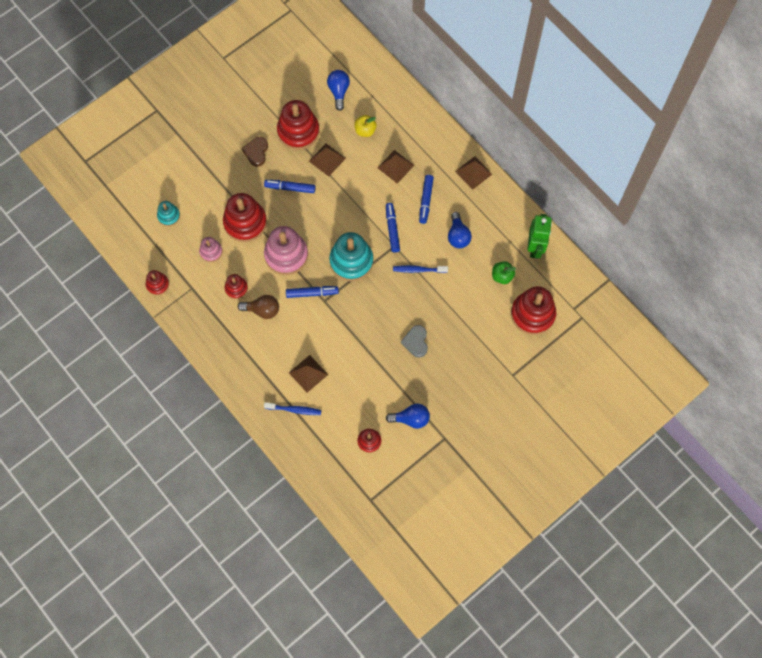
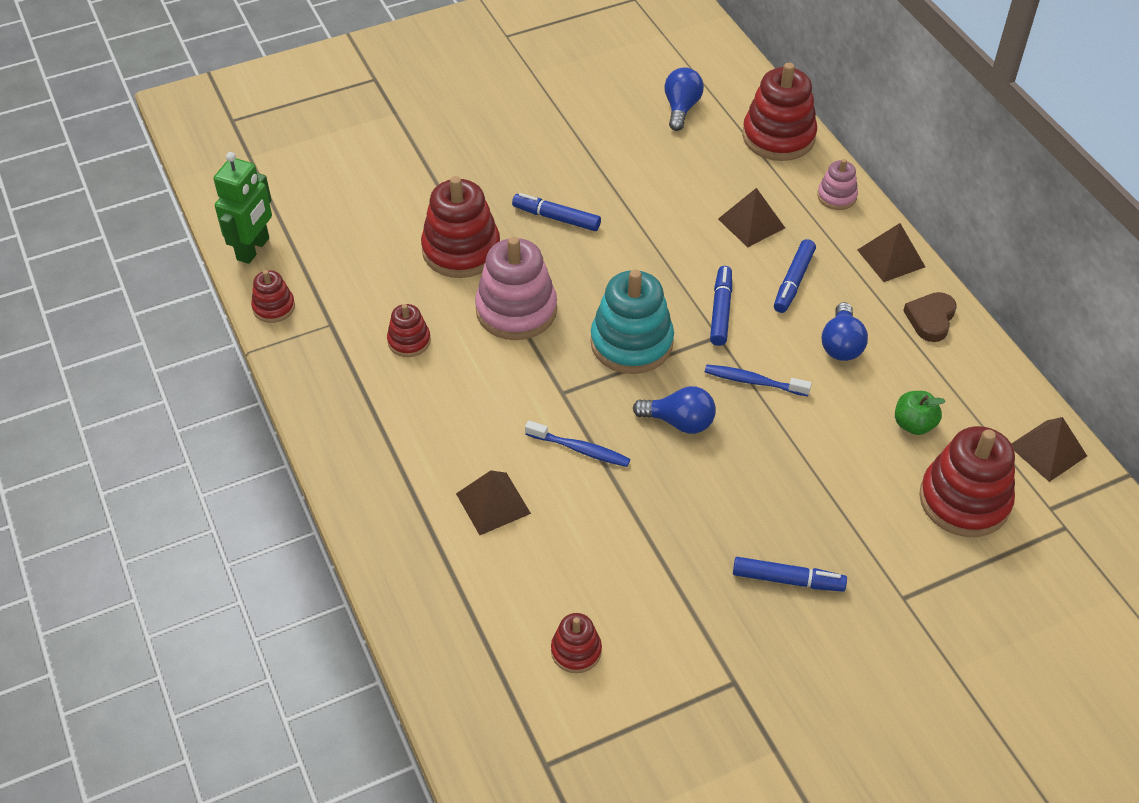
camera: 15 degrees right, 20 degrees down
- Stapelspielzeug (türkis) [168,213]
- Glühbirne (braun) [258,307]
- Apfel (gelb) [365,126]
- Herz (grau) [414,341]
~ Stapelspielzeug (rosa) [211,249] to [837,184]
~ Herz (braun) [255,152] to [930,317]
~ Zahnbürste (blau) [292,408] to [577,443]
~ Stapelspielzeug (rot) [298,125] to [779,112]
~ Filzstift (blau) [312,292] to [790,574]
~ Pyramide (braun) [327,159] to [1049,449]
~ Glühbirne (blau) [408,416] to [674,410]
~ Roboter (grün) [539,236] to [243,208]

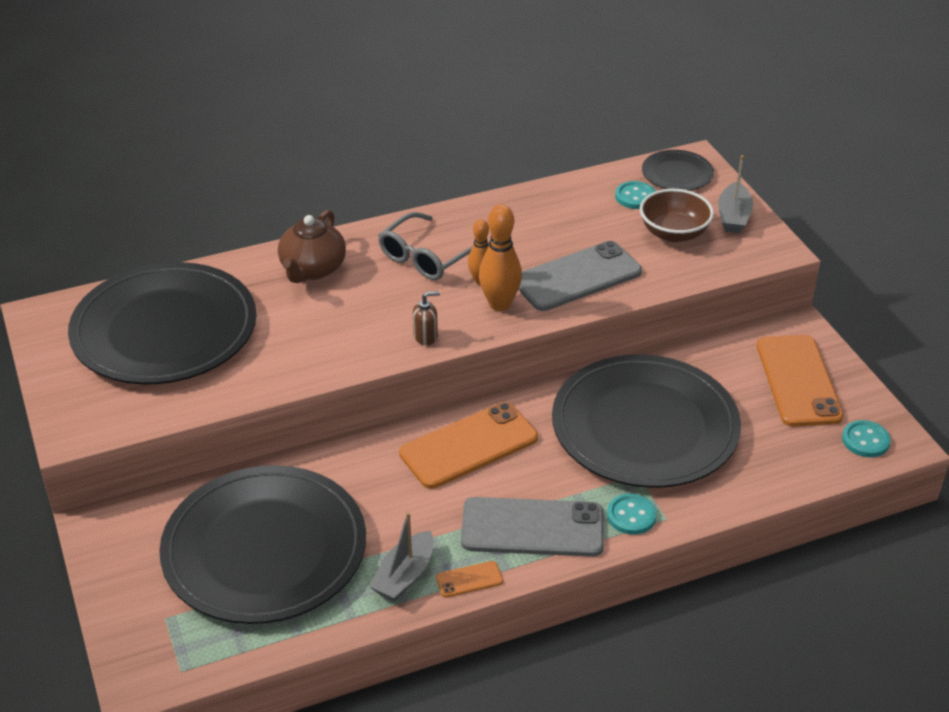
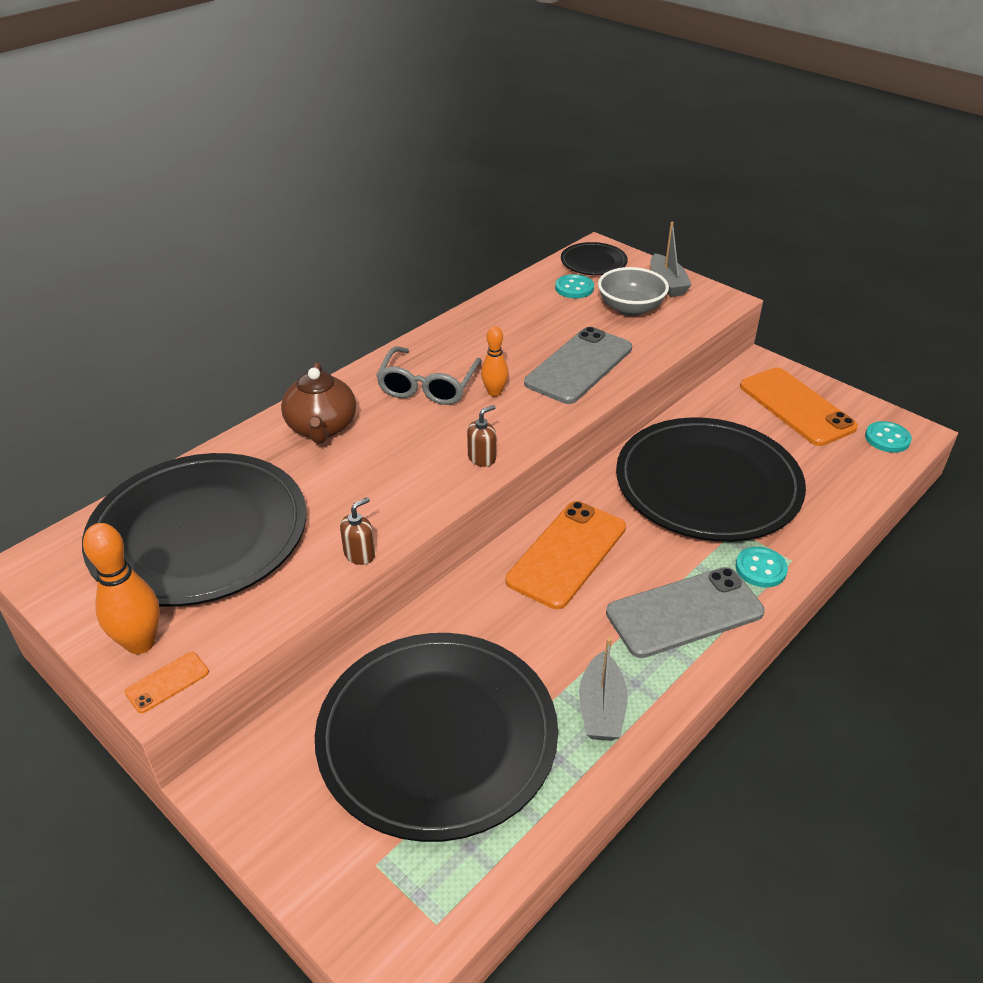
camera: 25 degrees left, 0 degrees up
+ Seifenspender (braun) [357,531]
~ Handy (orange) [469,579] to [167,682]
~ Bowlingkegel (orange) [500,257] to [121,588]
~ Schüssel (braun) [677,215] to Schüssel (grau) [633,291]

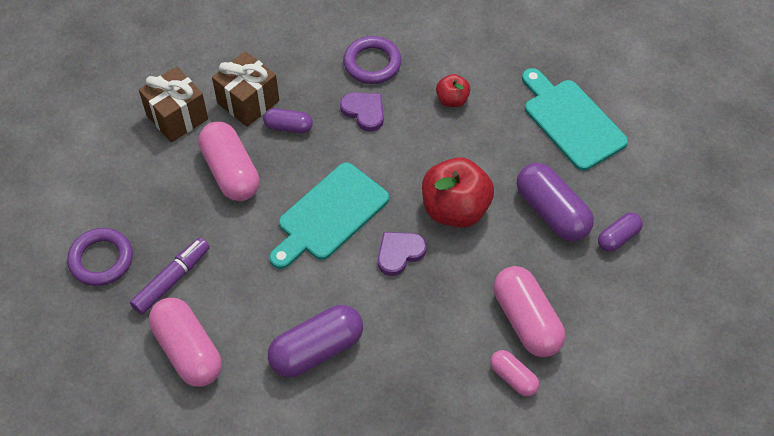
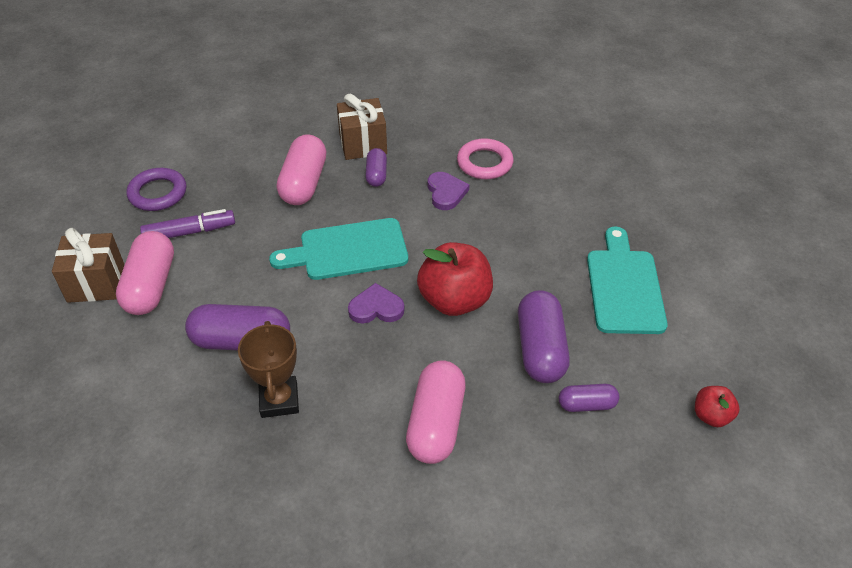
camera: 35 degrees right, 10 degrees down
- Kapsel (rosa) [514,373]
+ Pokal (braun) [268,369]
~ Geschenk (braun) [173,104] to [88,265]
~ Apfel (rot) [453,90] to [717,406]
~ Ring (lila) [372,60] to Ring (rosa) [485,158]
~ Kapsel (lila) [288,121] = [376,167] 45 degrees clockwise

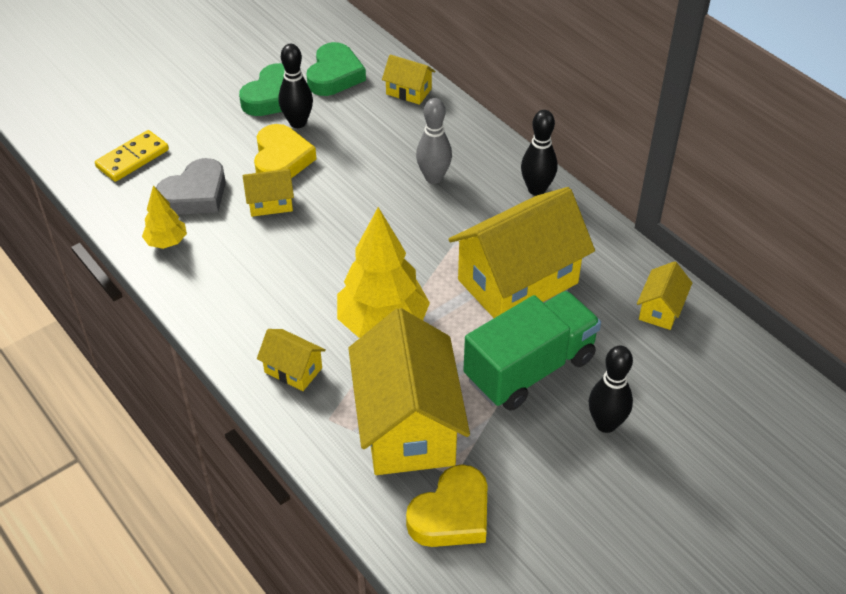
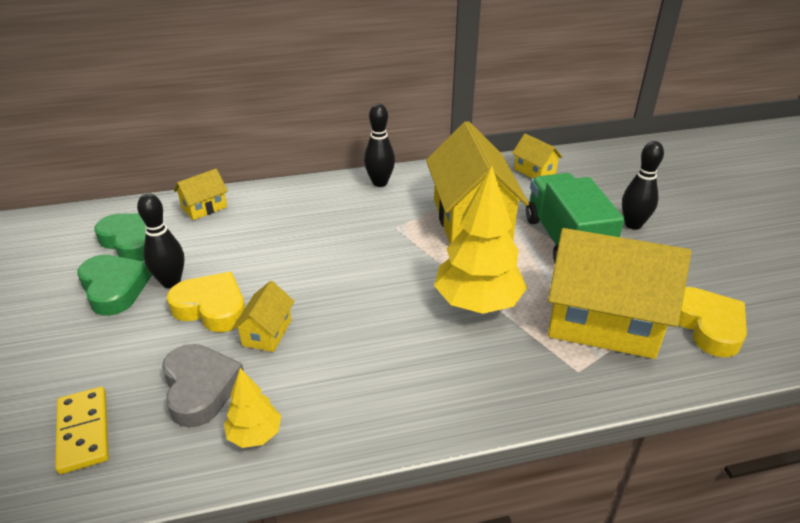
camera: 65 degrees left, 10 degrees down
- Haus (gelb) [291,360]
- Bowlingkegel (grau) [434,141]

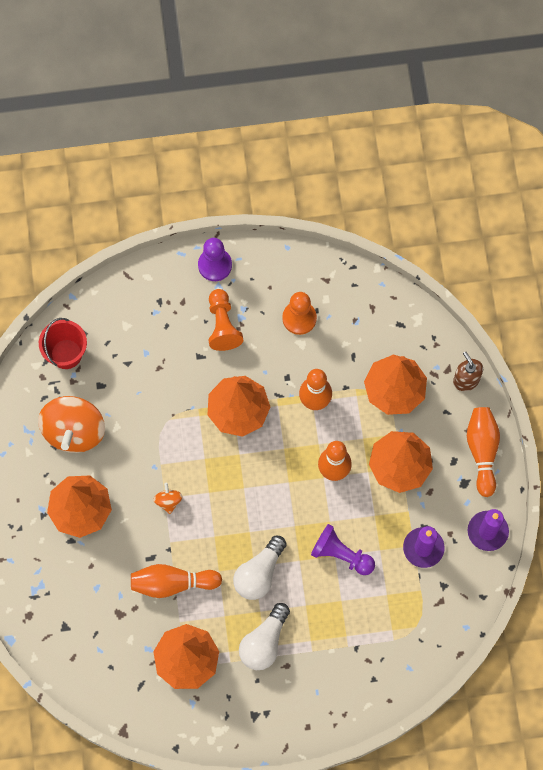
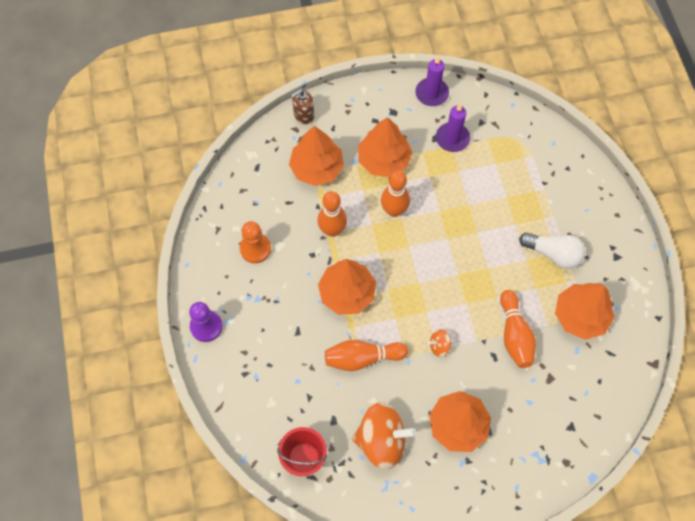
camera: 95 degrees left, 5 degrees down
- Bauer (orange) [226,320]
- Glühbirne (weiß) [260,568]
- Bauer (lila) [343,549]
~ Bowlingkegel (orange) [483,452] to [366,355]

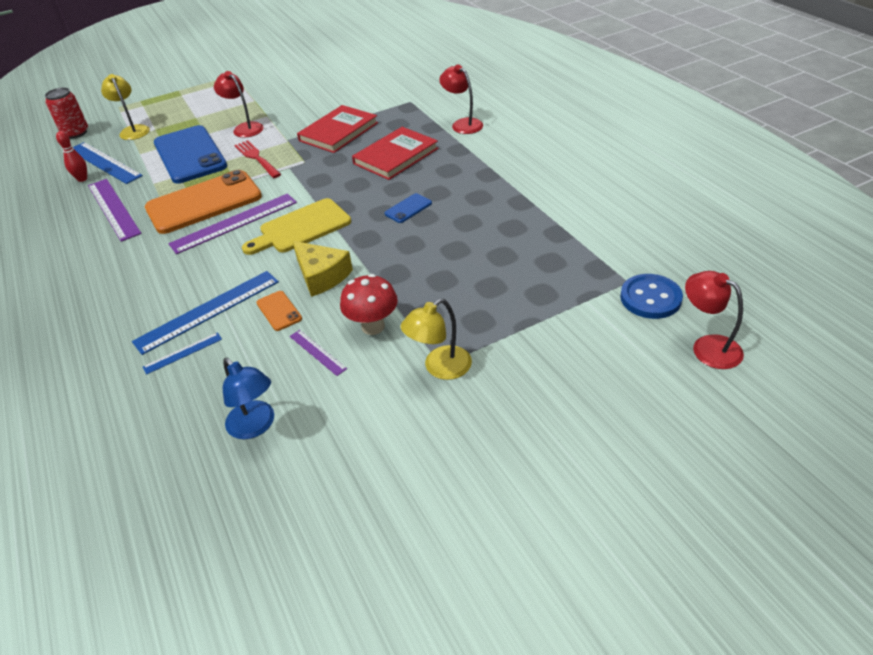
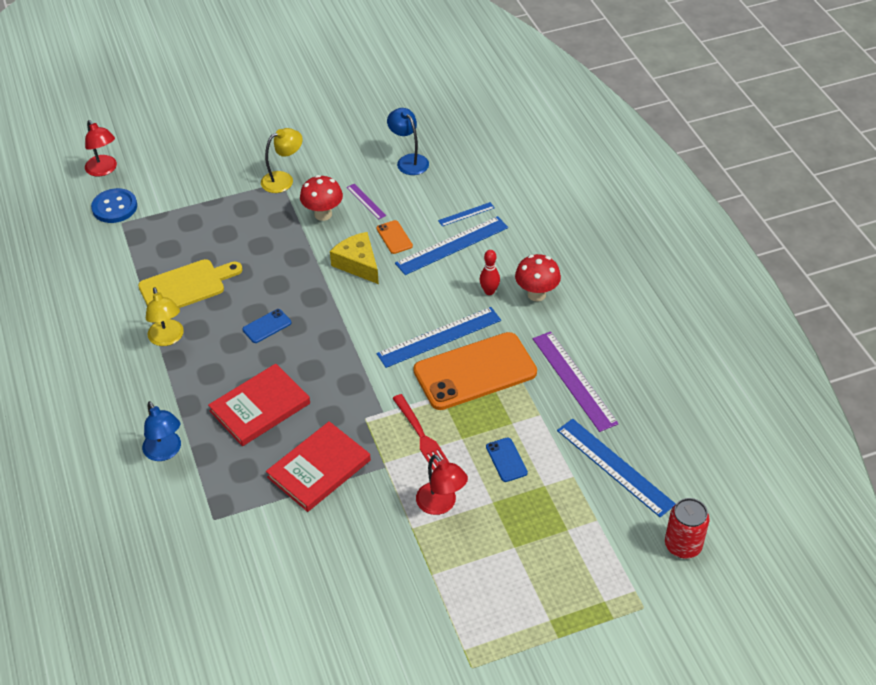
camera: 175 degrees left, 5 degrees up
+ Pilz (rot) [538,277]
~ Bowlingkegel (rot) [71,156] to [490,272]
~ Lampe (gelb) [125,107] to [165,316]
~ Schneidebrett (gelb) [296,226] to [190,283]
~ Lineal (lila) [232,224] to Lineal (blau) [438,337]
~ Lampe (rot) [461,99] to Lampe (blau) [161,431]
~ Handy (blau) [190,154] = [507,459] x0.41

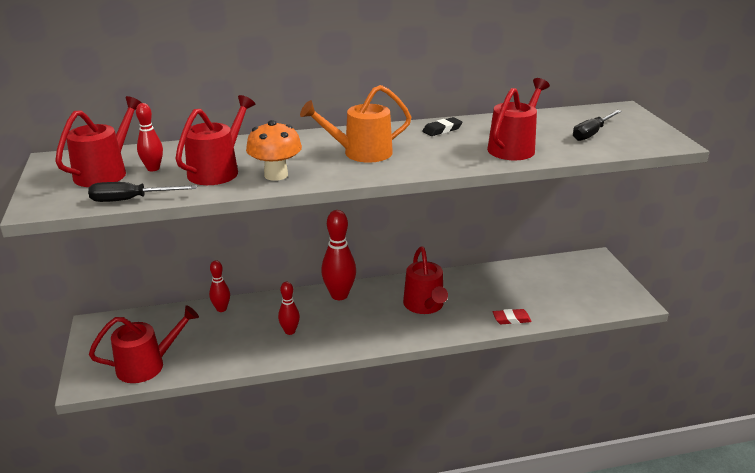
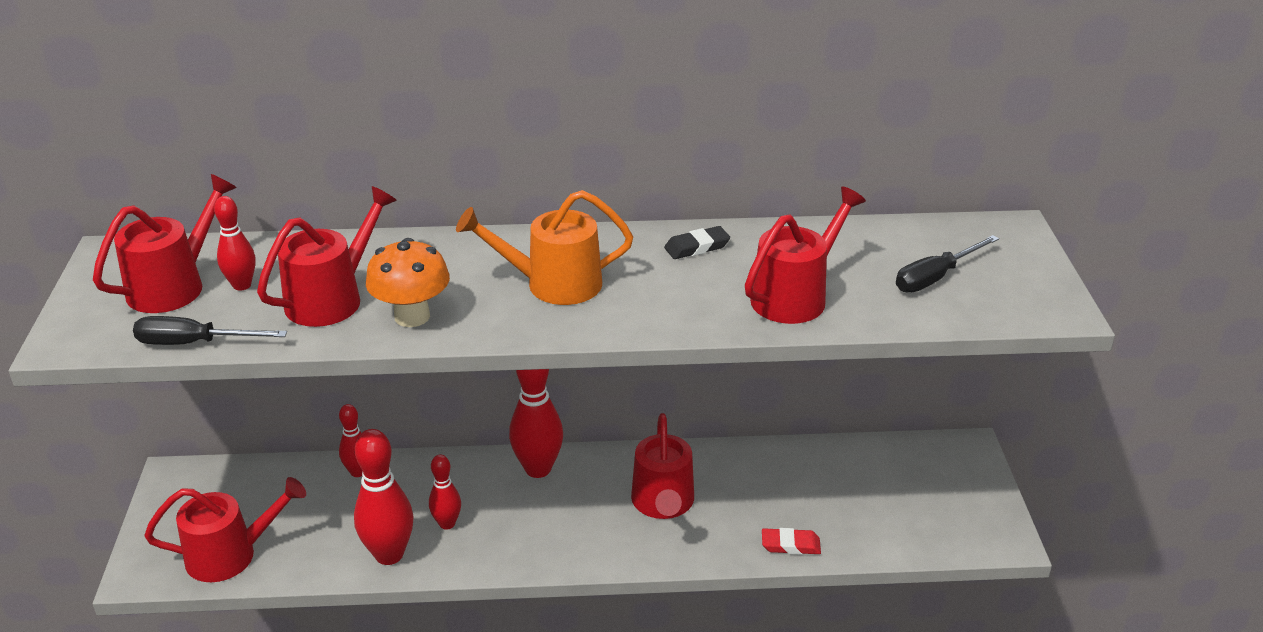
camera: 10 degrees right, 5 degrees up
+ Bowlingkegel (rot) [384,497]

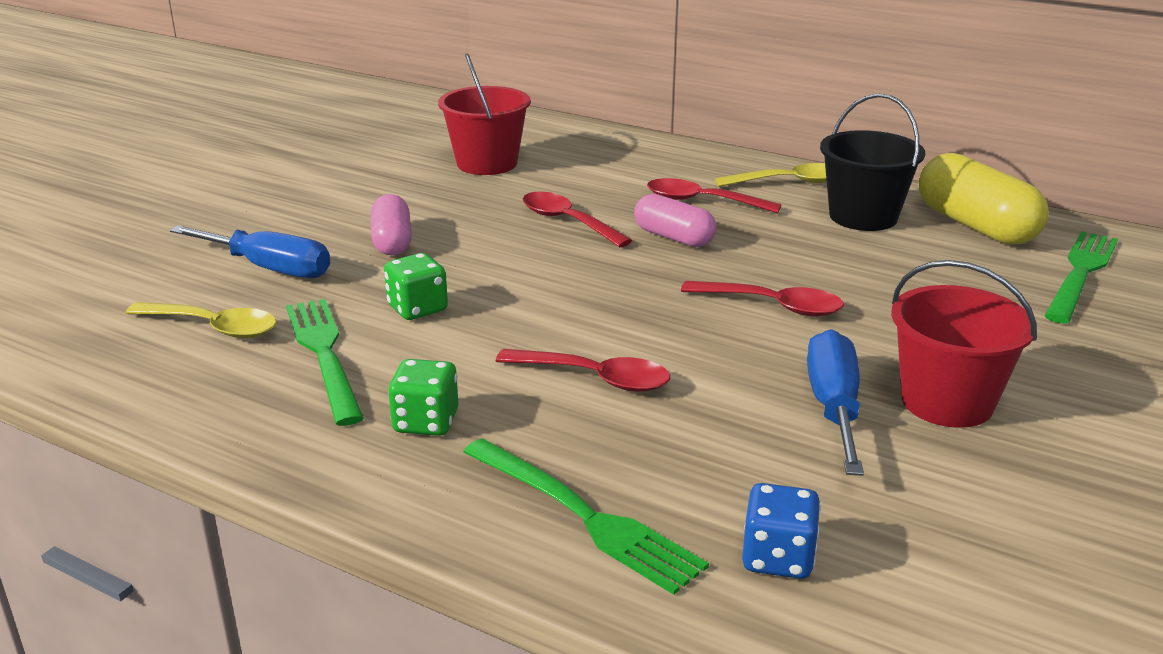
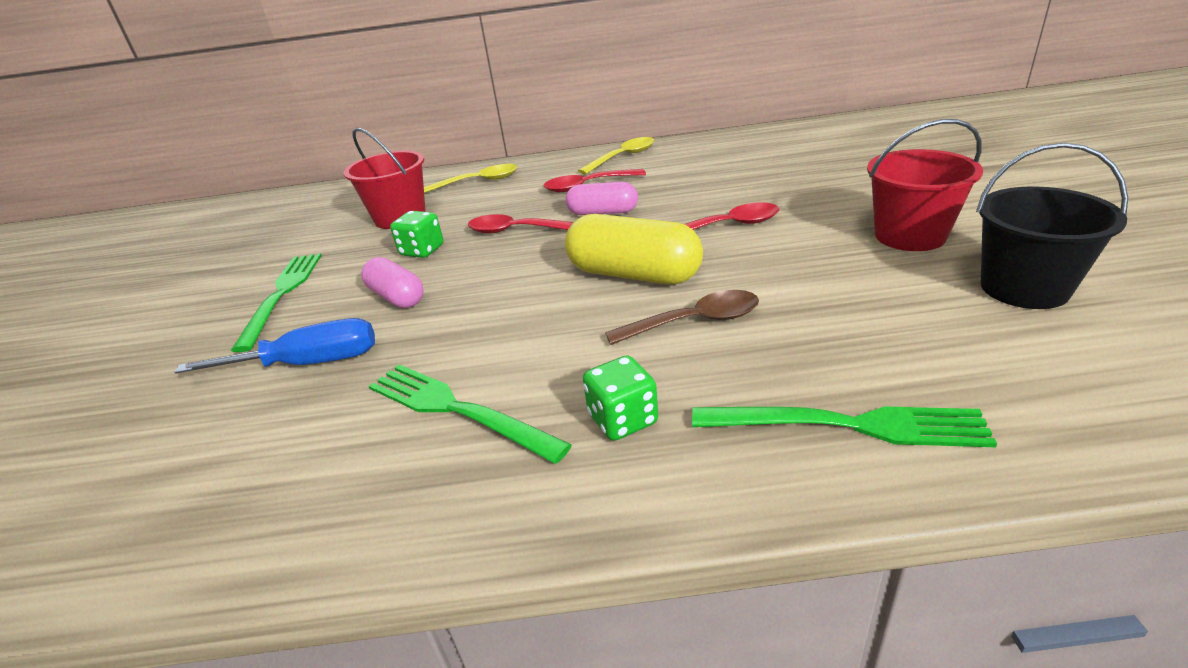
camera: 30 degrees left, 5 degrees up
- Spielwürfel (blau) [781,531]
- Schraubenzieher (blau) [835,402]
~ Löffel (gelb) [201,320] to [471,178]
~ Spielwürfel (grün) [416,286] to [416,234]
~ Eimer (schwarz) [872,162] to [1052,226]
~ Kapsel (gelb) [984,199] to [634,249]
~ Gabel (grün) [1081,277] to [276,302]
~ Löffel (rot) [583,370] to Löffel (braun) [682,317]

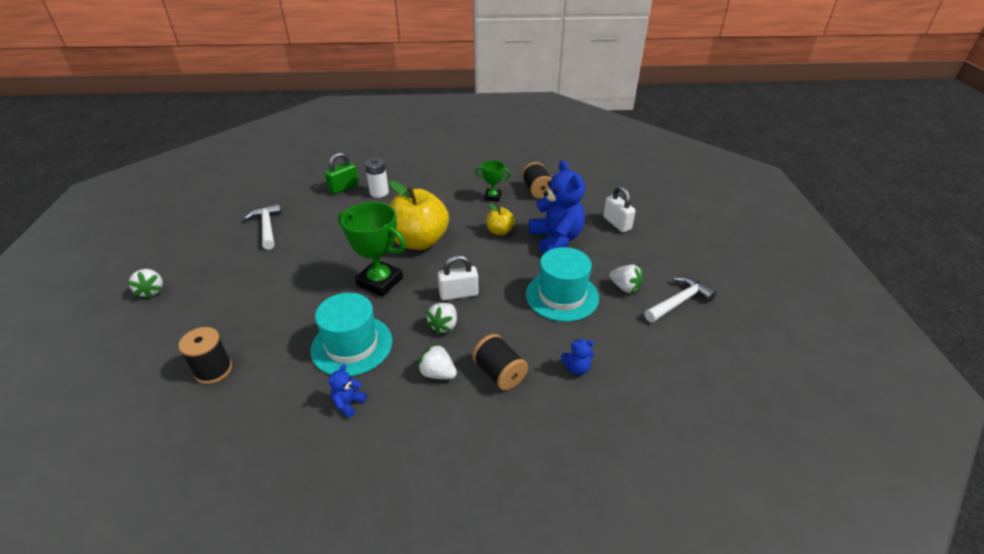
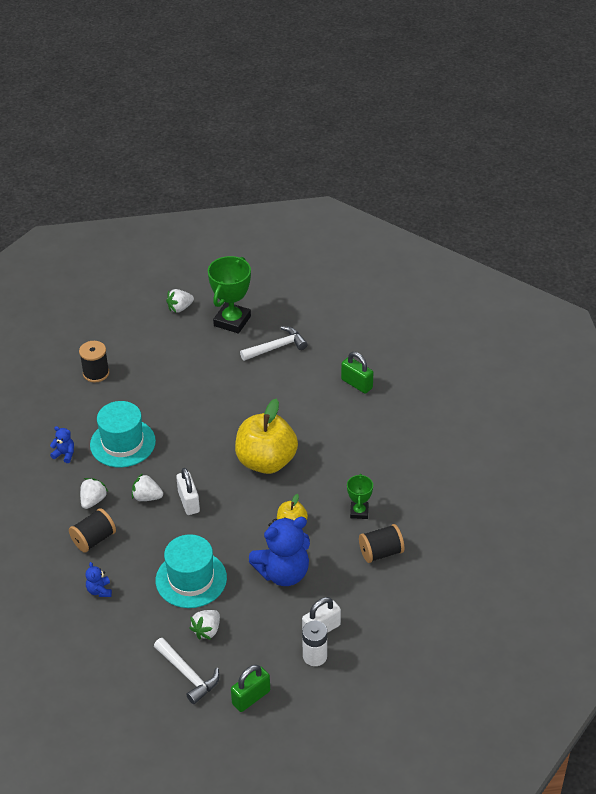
camera: 85 degrees right, 5 degrees up
+ Vorhängeschloss (grün) [250,688]
~ Pokal (grün) [372,249] to [229,295]
~ Batterie (weiß) [377,178] to [314,643]

